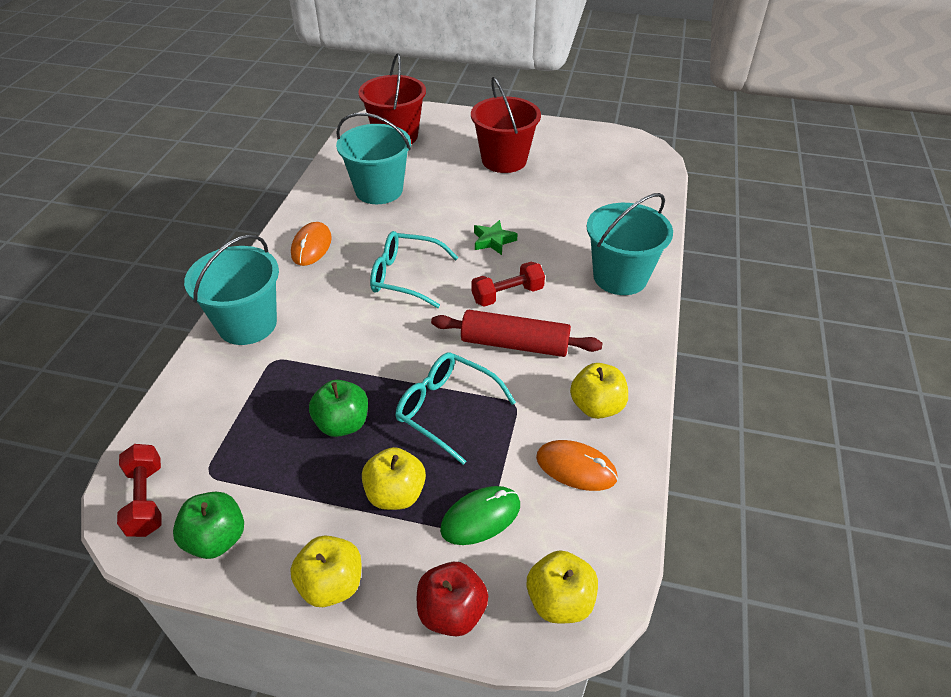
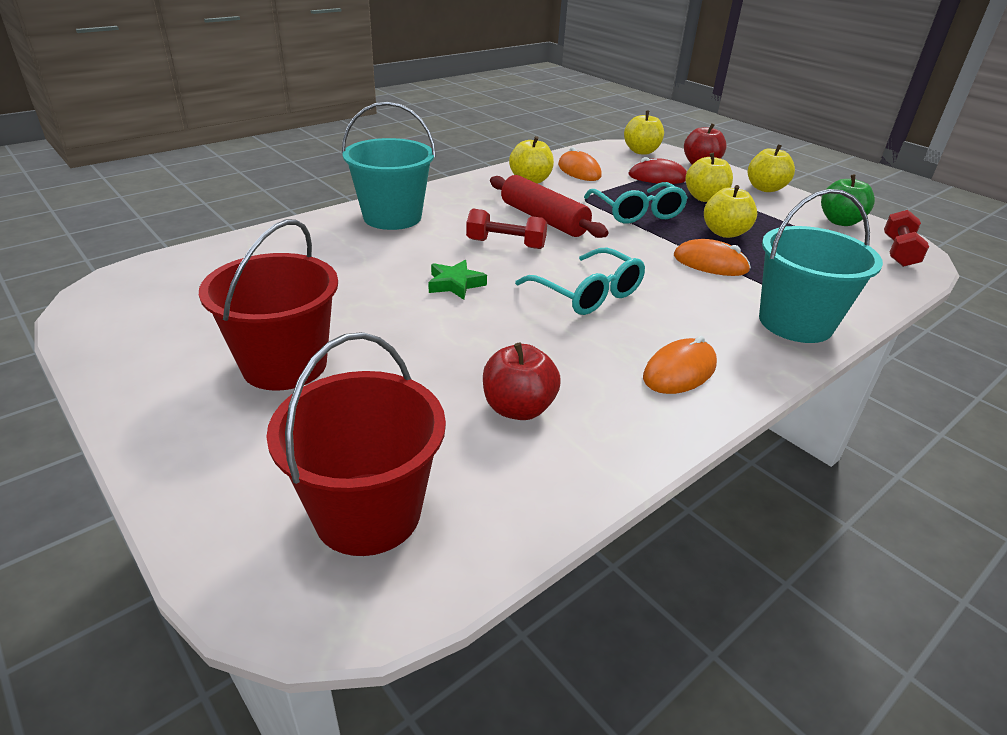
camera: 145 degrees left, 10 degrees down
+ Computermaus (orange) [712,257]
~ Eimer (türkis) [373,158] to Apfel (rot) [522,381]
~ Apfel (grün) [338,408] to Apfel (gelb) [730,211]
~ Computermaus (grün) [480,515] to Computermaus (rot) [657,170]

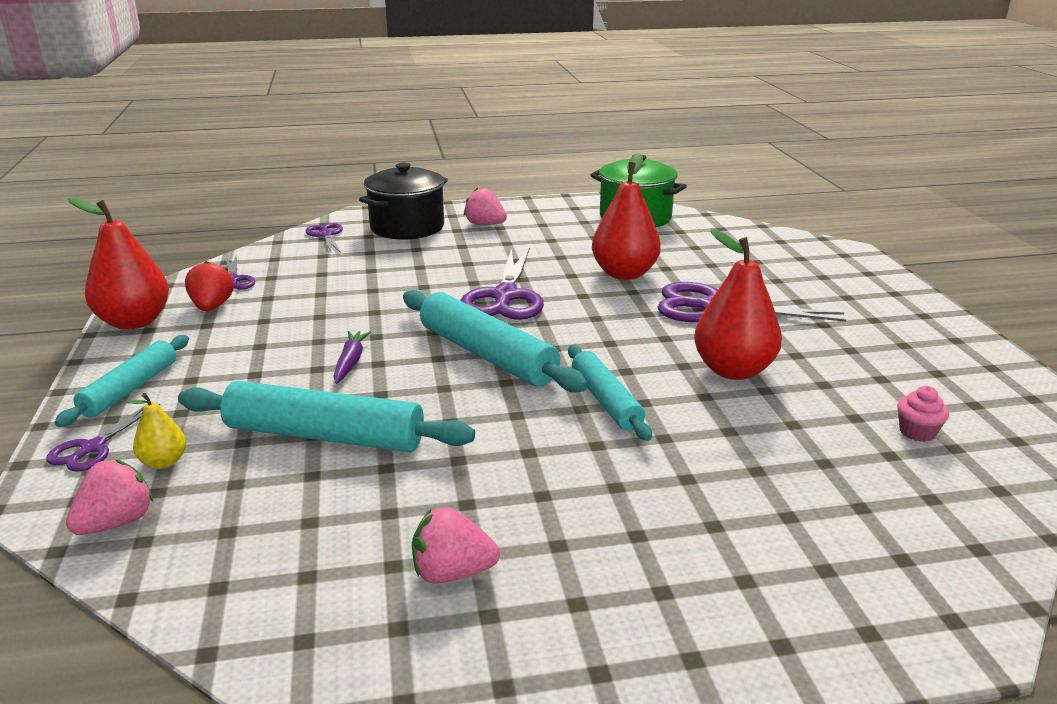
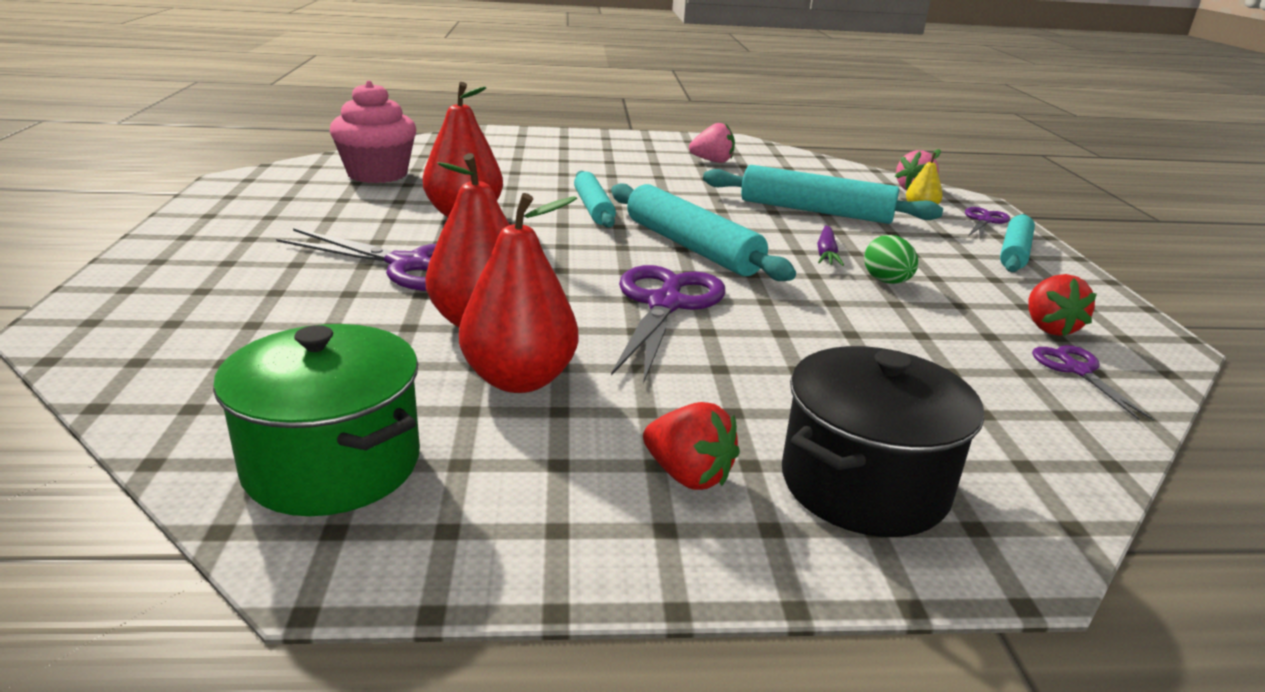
camera: 175 degrees left, 0 degrees up
- Schere (lila) [324,238]
+ Ei (grün) [891,259]
~ Birne (rot) [118,264] to [518,293]
~ Erdbeere (rosa) [485,206] to Erdbeere (rot) [691,446]
~ Muffin (rosa) [923,414] = [373,132] x2.32

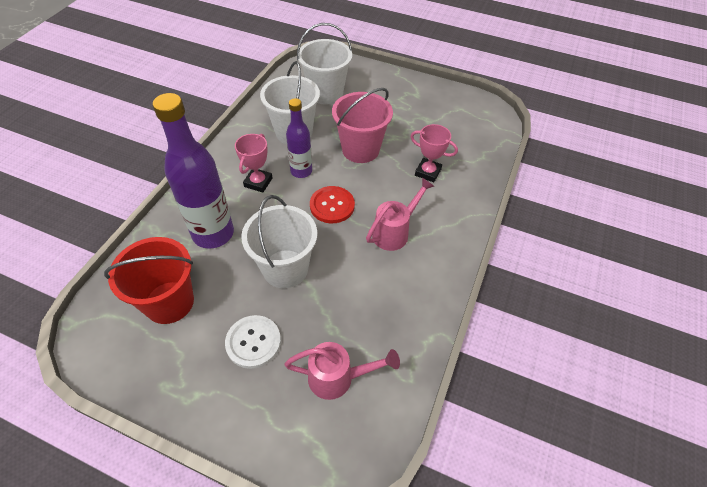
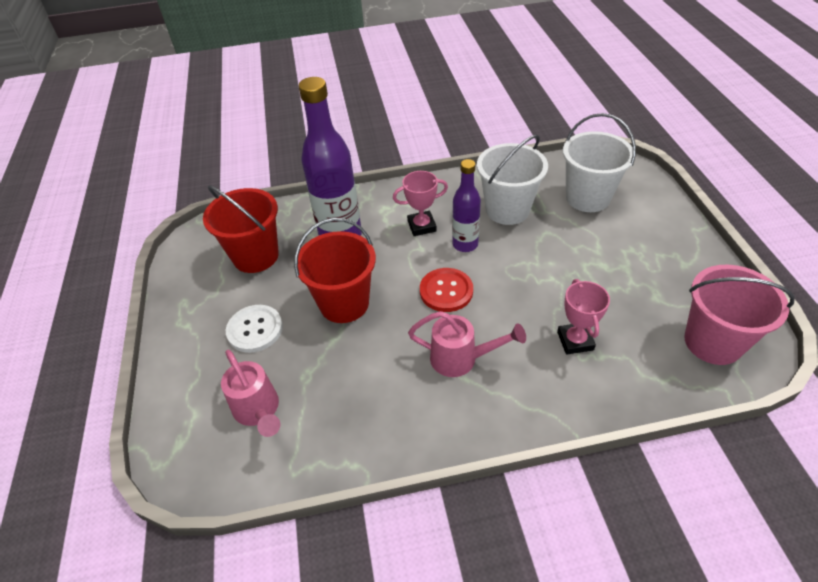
camera: 60 degrees right, 5 degrees down
~ Eimer (rosa) [362,125] to [739,315]
~ Eimer (weiß) [279,241] to Eimer (rot) [335,270]

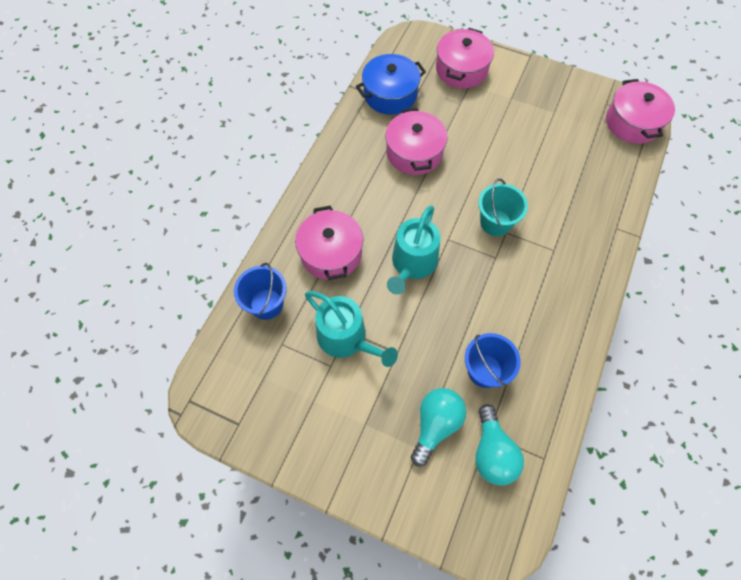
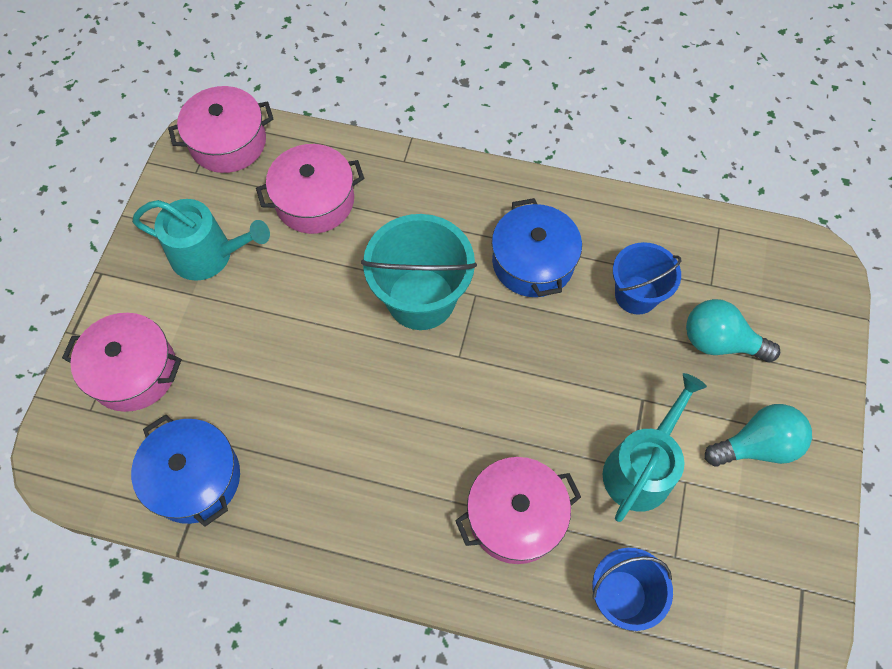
camera: 100 degrees left, 0 degrees up
+ Kochtopf (blau) [537,247]
~ Kochtopf (rosa) [416,141] to [310,189]
~ Gießkanne (türkis) [413,249] to [201,240]
~ Glühbirne (türkis) [499,445] to [758,435]
~ Eimer (türkis) [503,207] = [419,272] x1.58

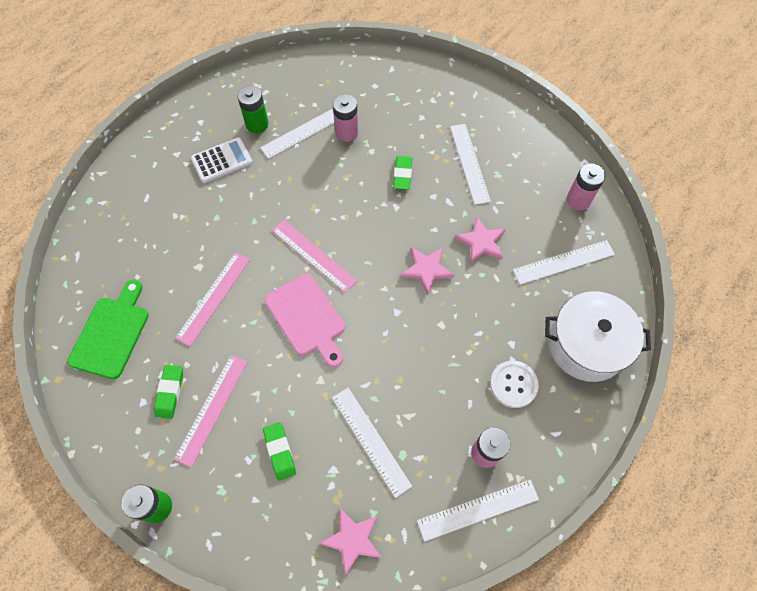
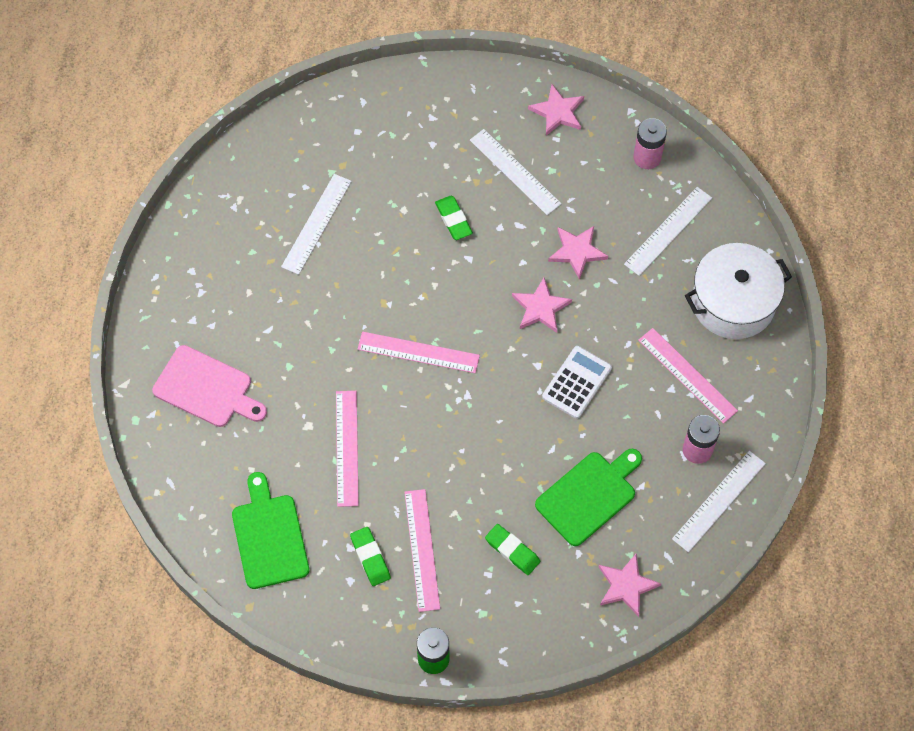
camera: 30 degrees left, 0 degrees up
- Batterie (grün) [253,109]
- Batterie (rosa) [345,118]
+ Stern (rosa) [556,110]
~ Taschenrechner (weiß) [222,160] to [577,382]
~ Schneidebrett (rosa) [305,320] to [209,386]
~ Lineal (weiß) [372,443] to Schneidebrett (grün) [588,497]
~ Knopf (weiß) [514,384] to Lineal (rosa) [688,376]

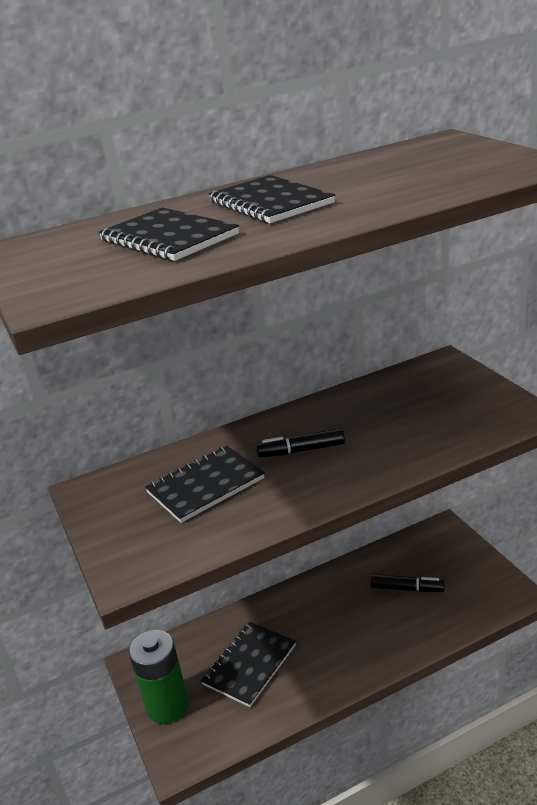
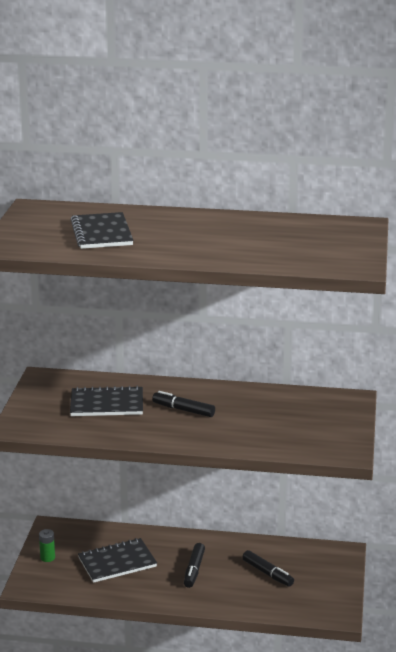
camera: 30 degrees right, 5 degrees down
- Notizbuch (schwarz) [271,199]
+ Filzstift (schwarz) [194,565]
~ Batterie (grün) [159,677] = [47,545] x0.45

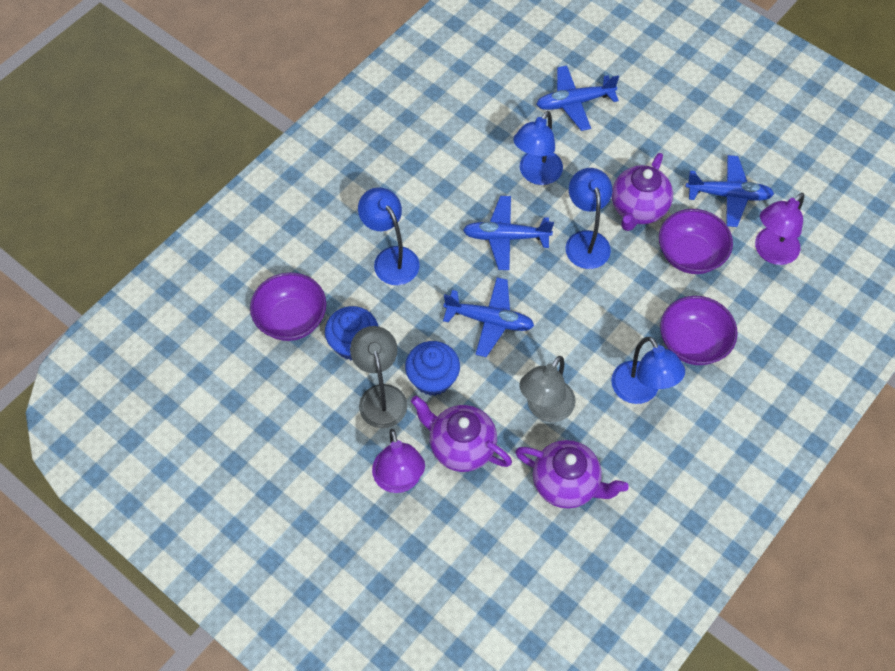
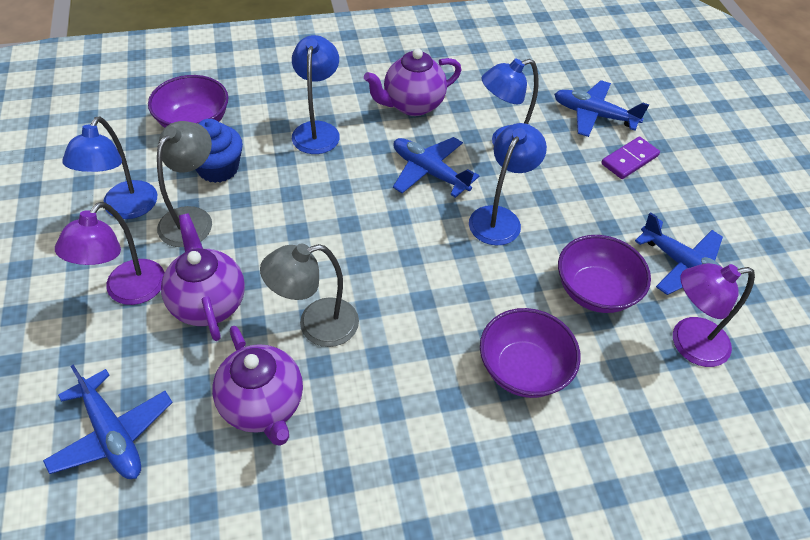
camera: 35 degrees right, 10 degrees down
- Muffin (blau) [432,368]
+ Dominostein (lila) [630,158]
~ Flugzeug (blau) [488,317] to [108,422]
~ Lampe (blau) [648,370] to [109,168]
~ Teekanne (lila) [642,192] to [412,82]

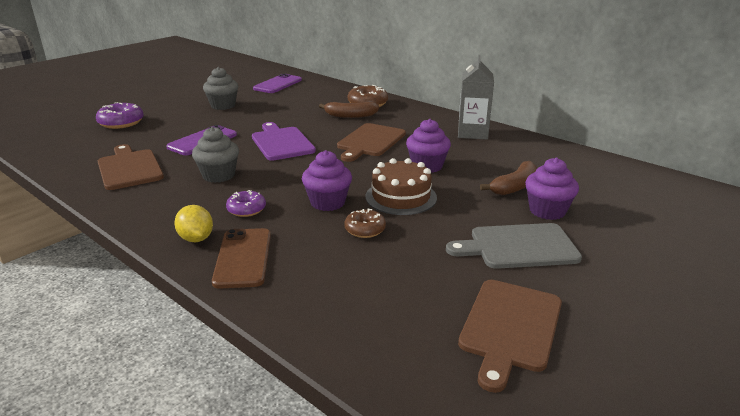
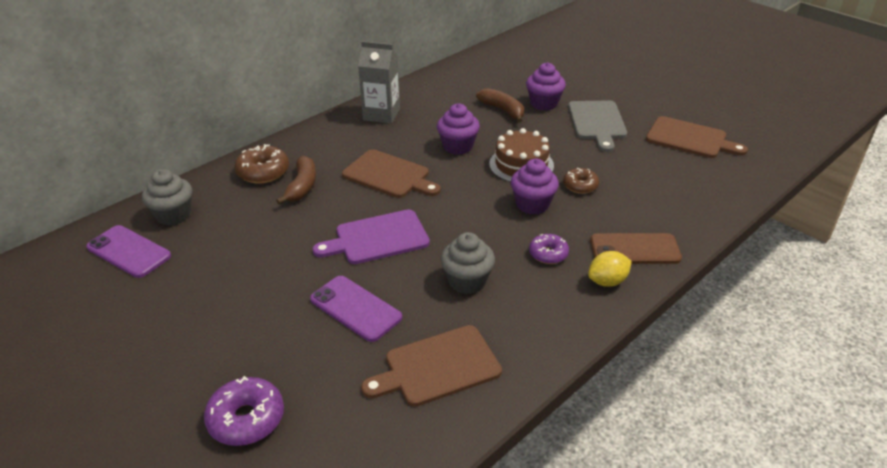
camera: 85 degrees left, 10 degrees up
~ Muffin (grau) [220,88] to [167,197]

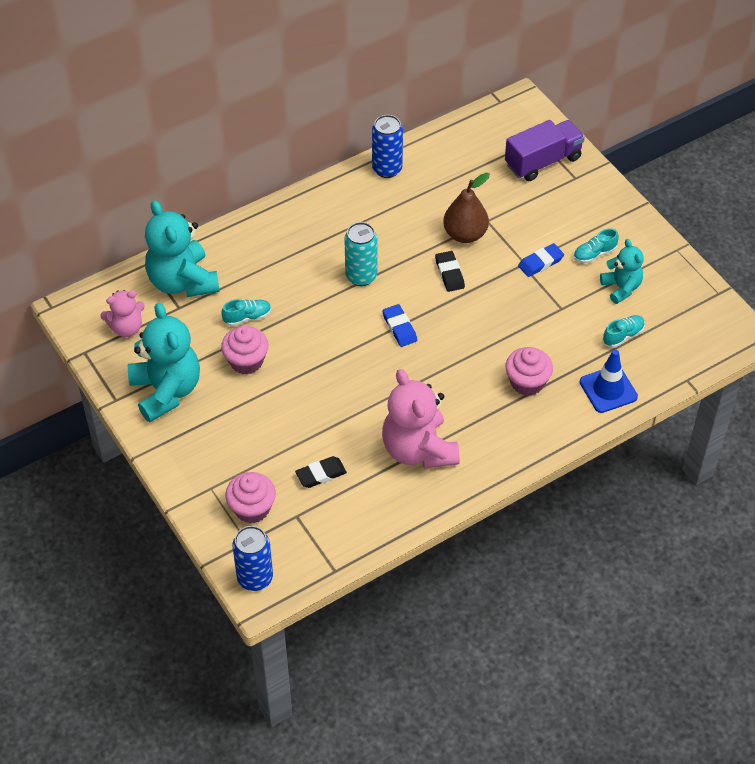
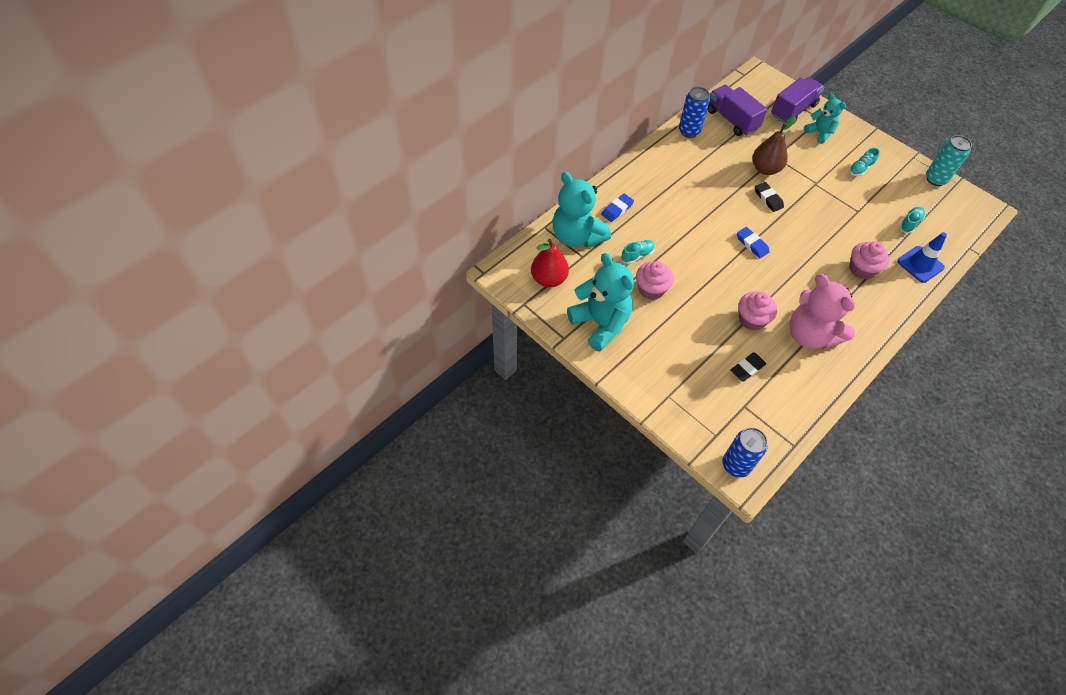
camera: 15 degrees left, 5 degrees up
+ Lastwagen (lila) [737,110]
~ Muffin (rosa) [250,497] to [758,311]
~ Dose (türkis) [360,254] to [949,160]
~ Radiergummi (blau) [541,260] to [617,208]
~ Teddybär (türkis) [622,271] to [825,119]
~ Teddybär (rosa) [122,313] to Birne (rot) [550,263]

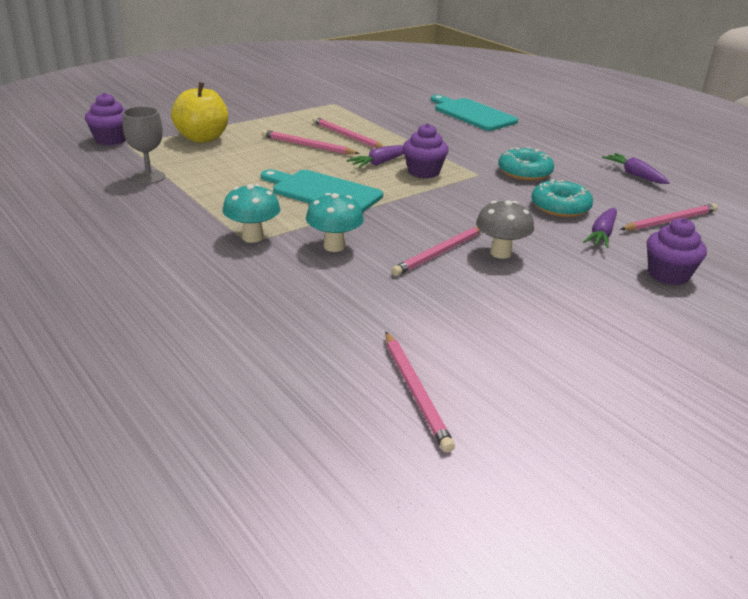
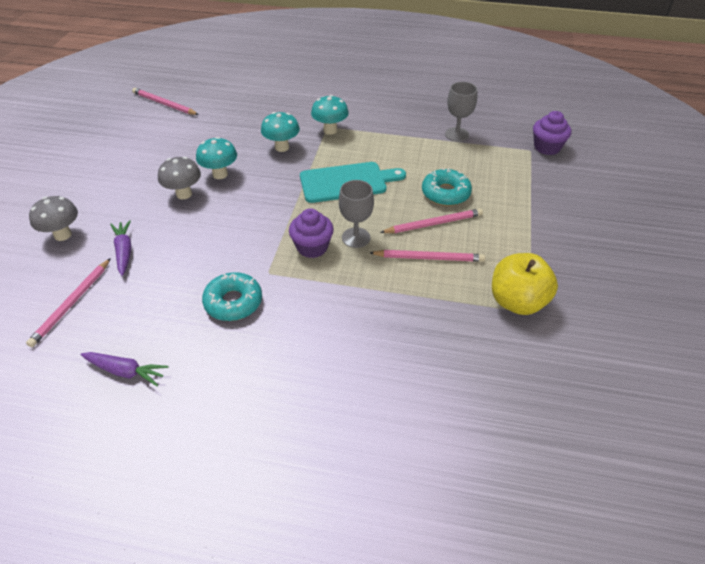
camera: 140 degrees right, 15 degrees up
- Schneidebrett (türkis) [474,113]
~ Apfel (gelb) [199,112] to [525,284]
~ Donut (türkis) [562,198] to [447,187]
~ Karotte (lila) [375,156] to Kelch (grau) [356,214]
~ Bleistift (rosa) [436,251] to Pilz (türkis) [216,158]
~ Muffin (lila) [677,251] to Pilz (grau) [53,218]

